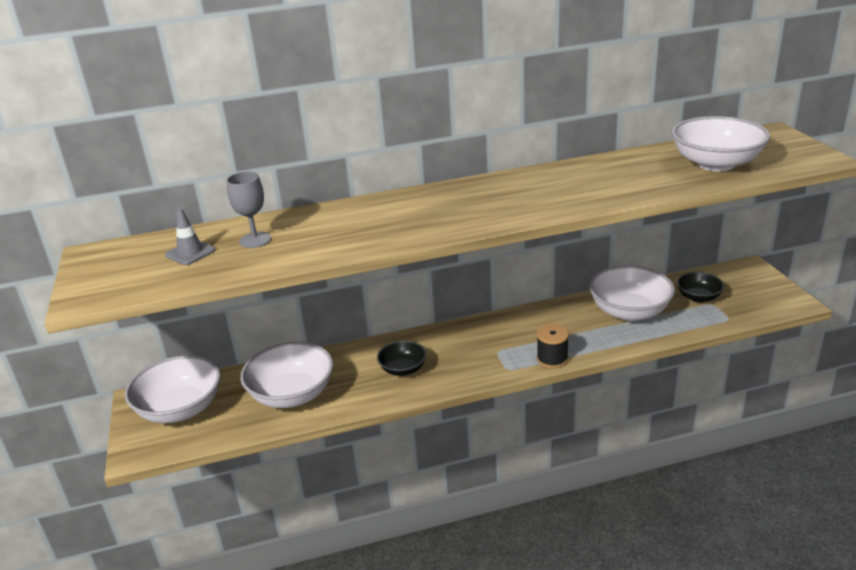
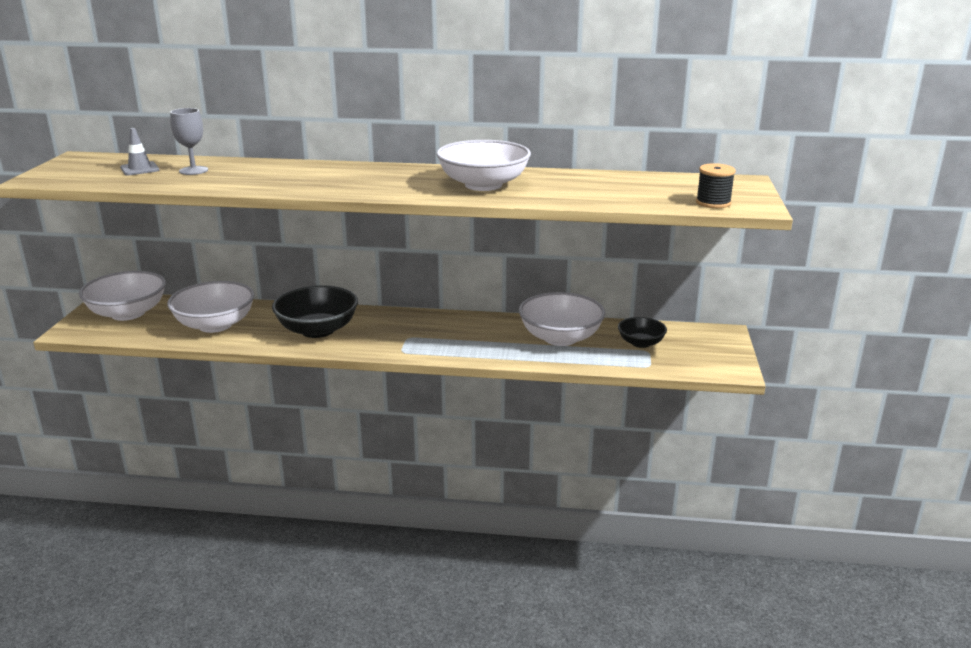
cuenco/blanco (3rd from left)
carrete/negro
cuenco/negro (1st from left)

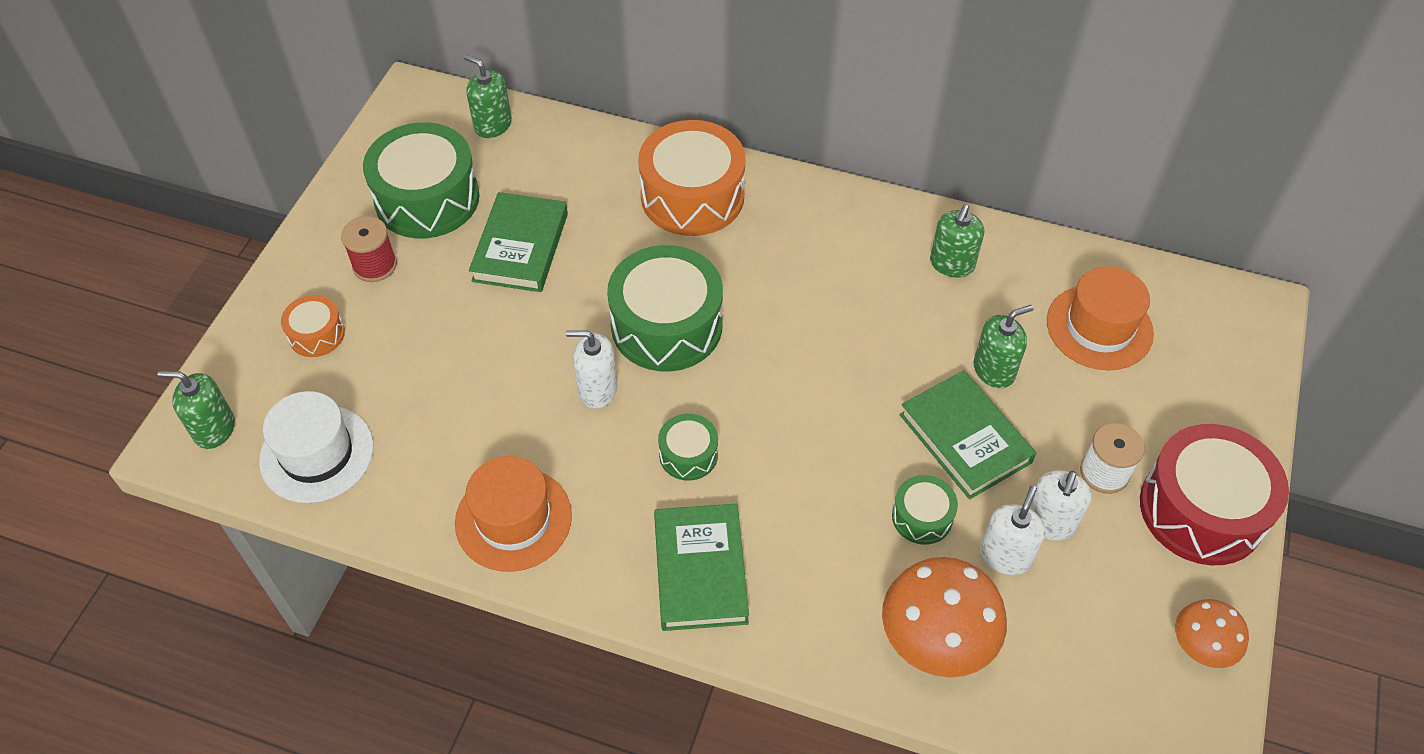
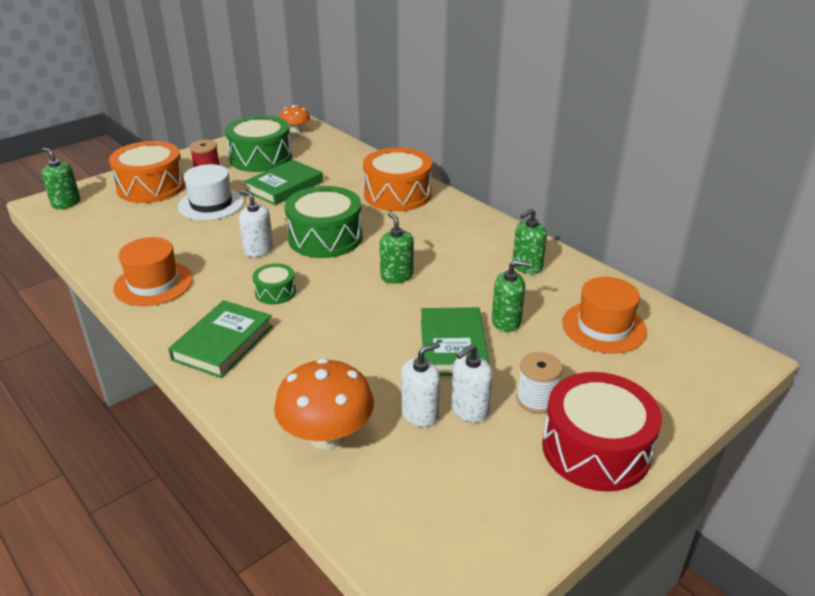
dispensador de jabón/verde (2nd from left)
tambor/naranja (1st from left)
sombrero/blanco
tambor/verde (4th from left in the first image)
seta/naranja (1st from left)

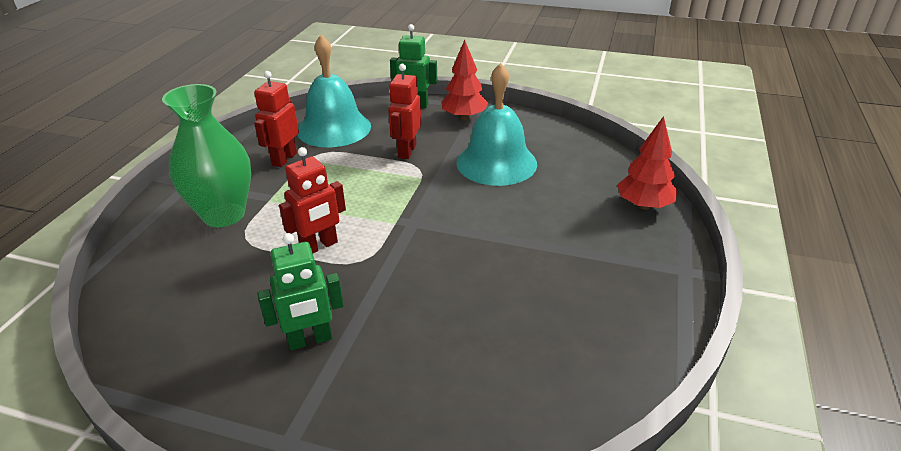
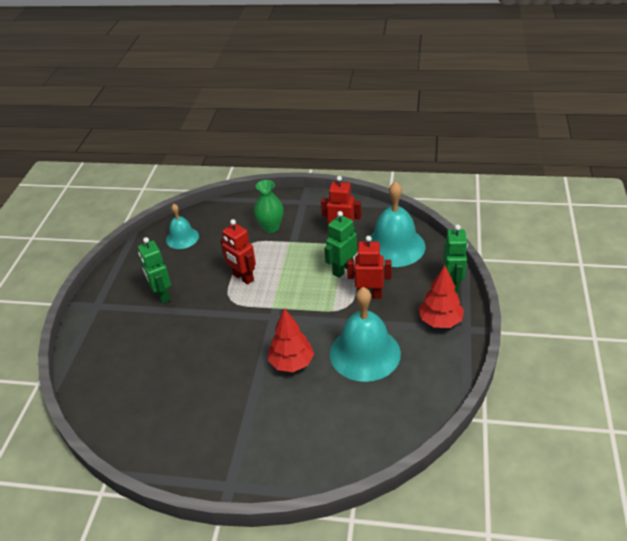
florero/verde
árbol/rojo (1st from left)
campana/turquesa (1st from left)
robot/verde (2nd from left)

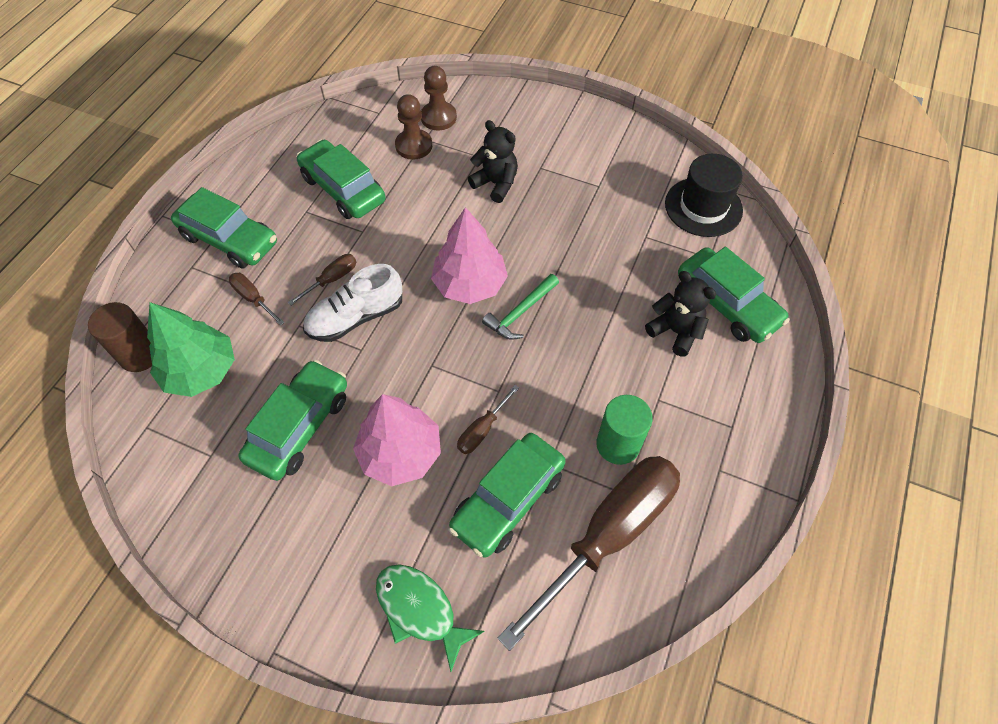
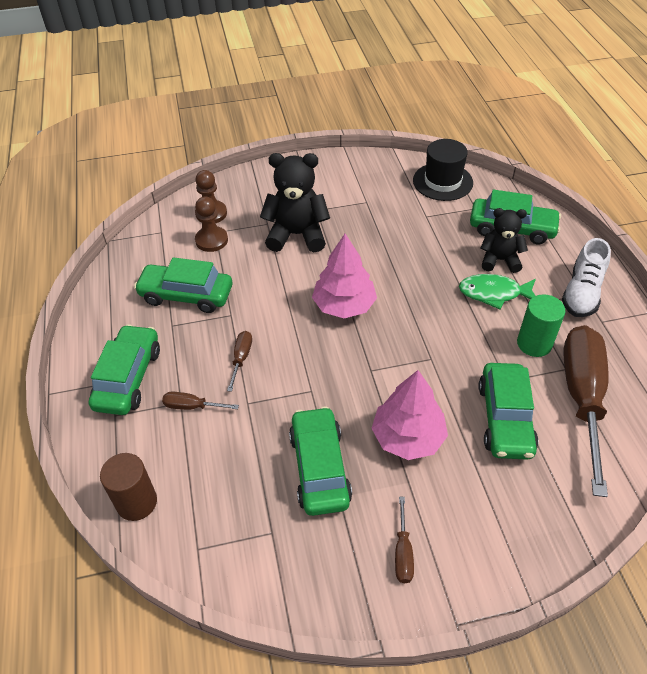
osito/negro (1st from left)
coche/verde (1st from left)
zapato/blanco
martillo/verde
árbol/verde
destornillador/marrón (3rd from left)
pez/verde

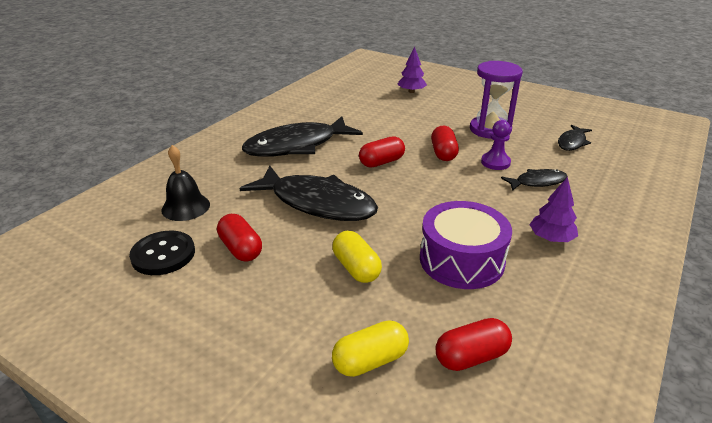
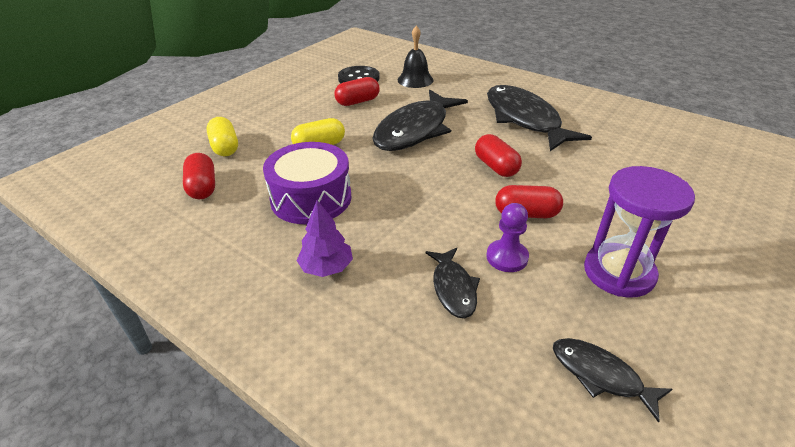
árbol/morado (1st from left in the first image)

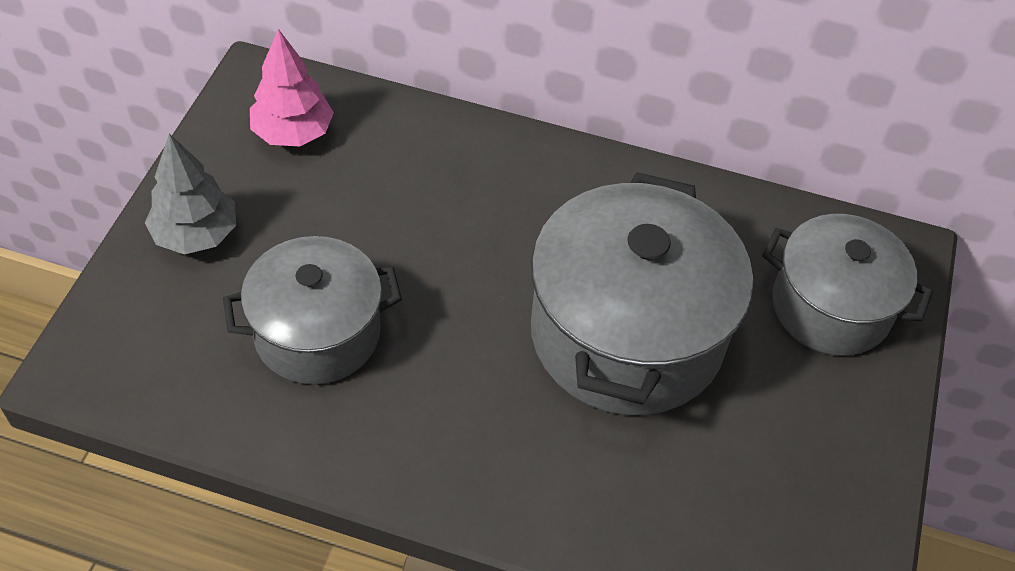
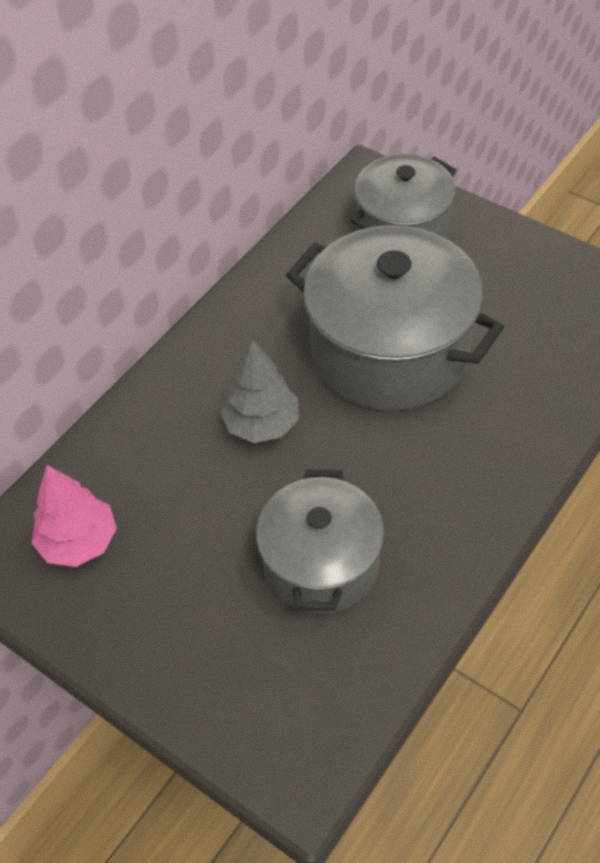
árbol/gris

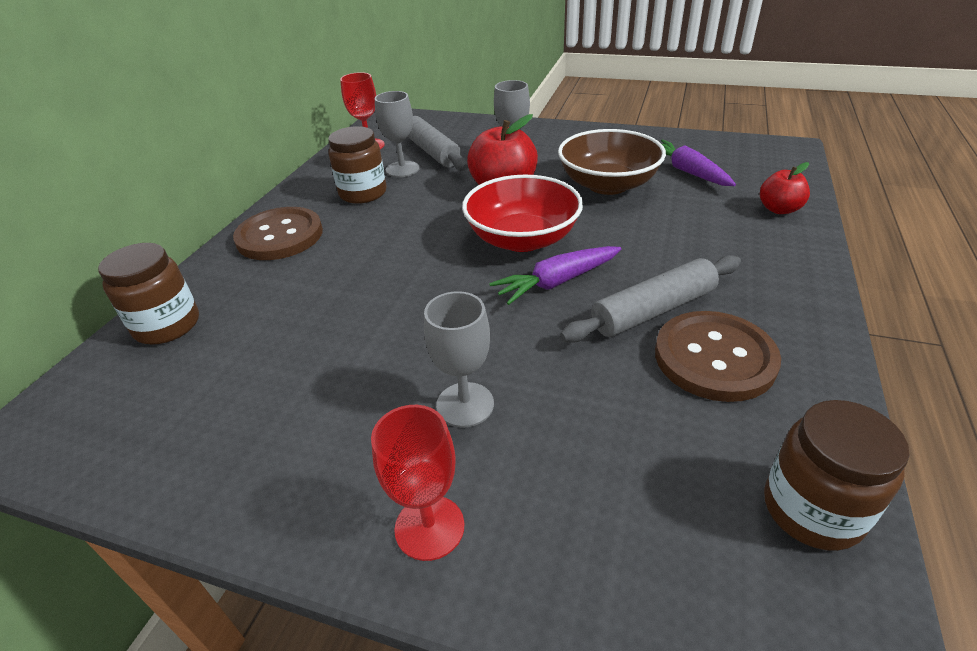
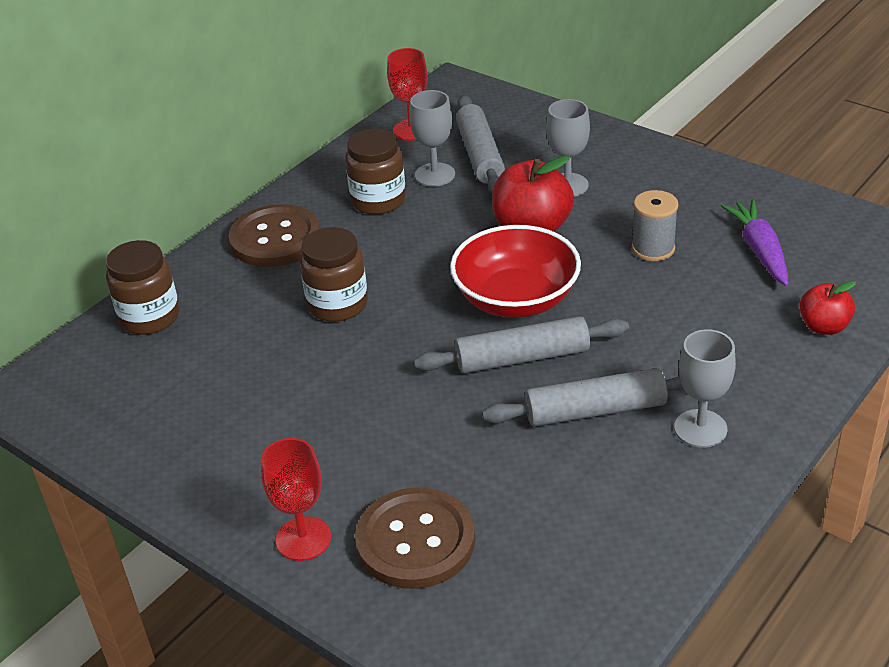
carrete/gris
rodillo/gris (2nd from left)
copa/gris (3rd from left)
botón/marrón (2nd from left)
tarro/marrón (2nd from left)

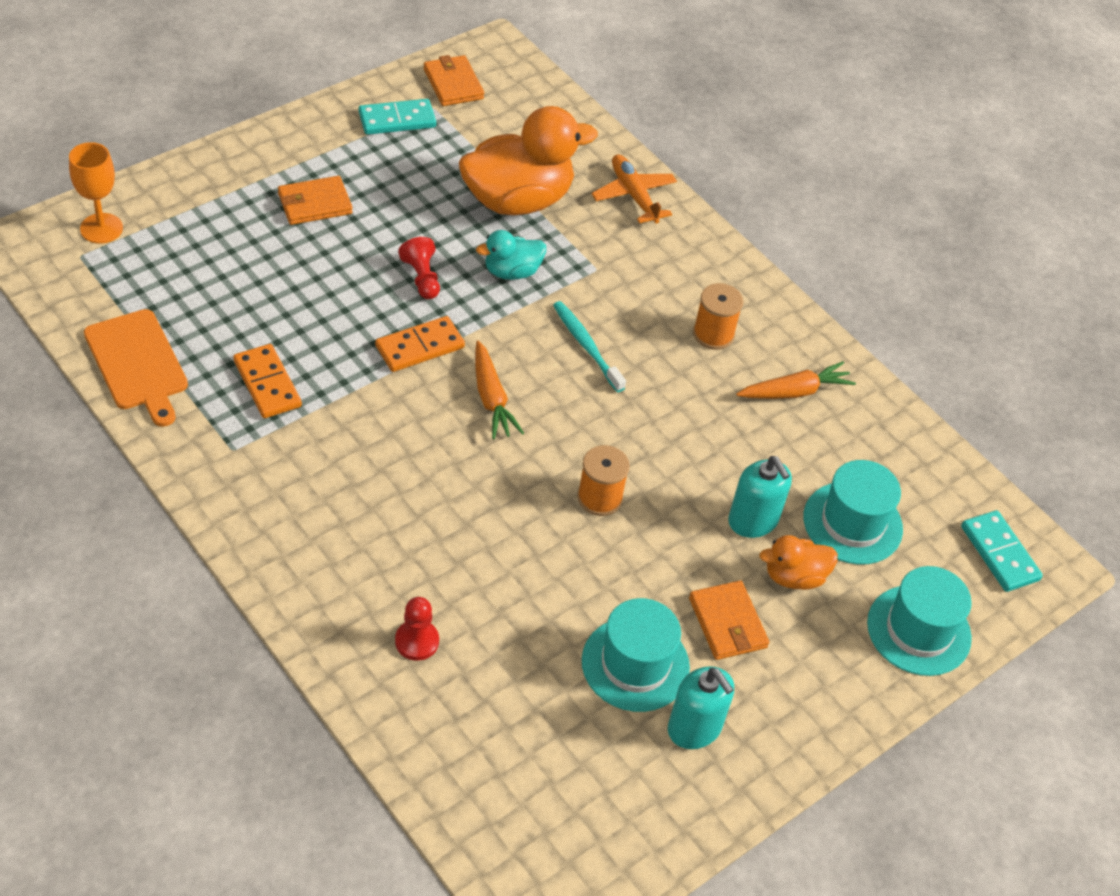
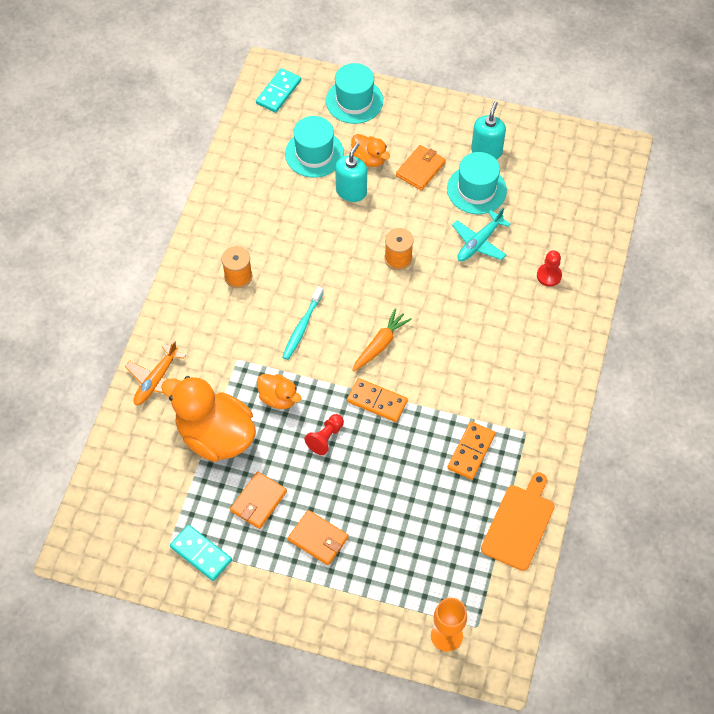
cartera/naranja (1st from left)
pato/naranja (2nd from left)
zanahoria/naranja (2nd from left in the first image)
avión/turquesa

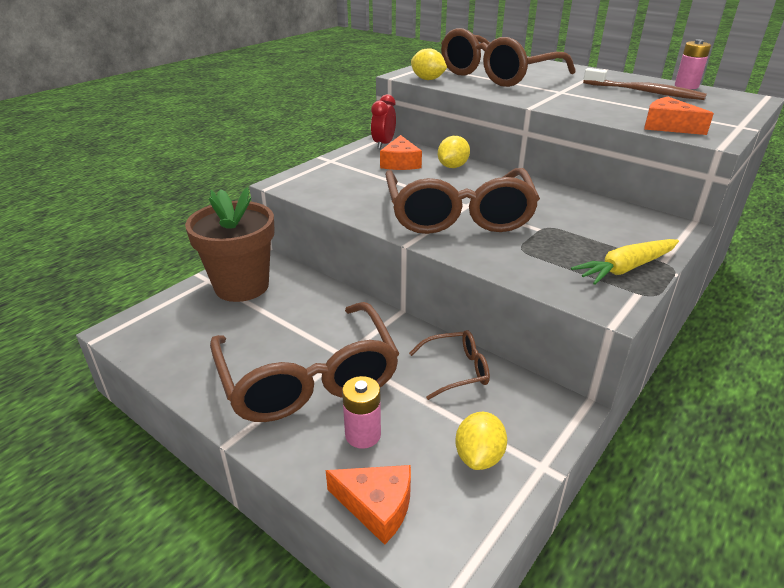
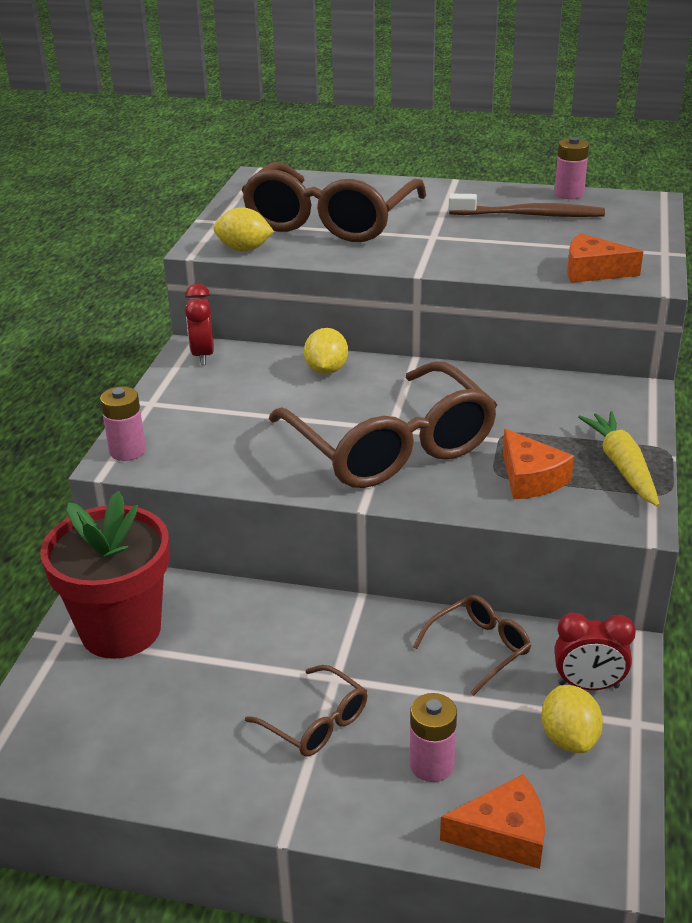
queso/naranja (2nd from left)
maceta/rojo
zanahoria/amarillo
gafas/marrón (1st from left)
pila/rosa (1st from left)
despertador/rojo (2nd from left)

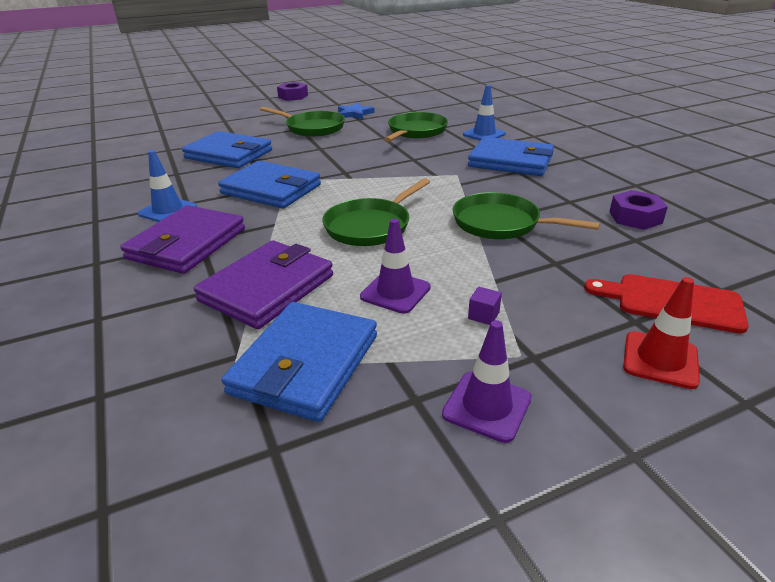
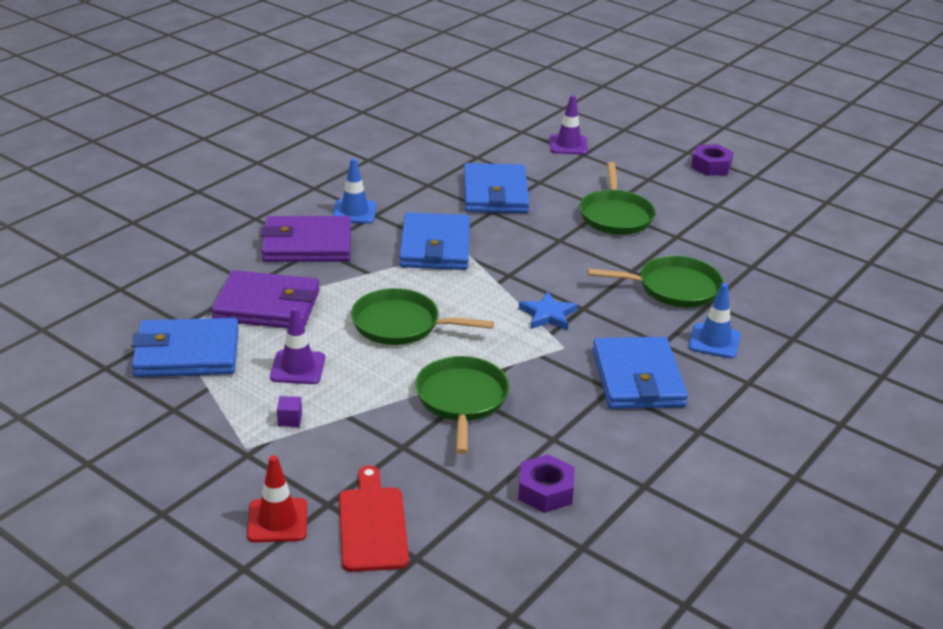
estrella/azul
cono de tráfico/morado (2nd from left)

